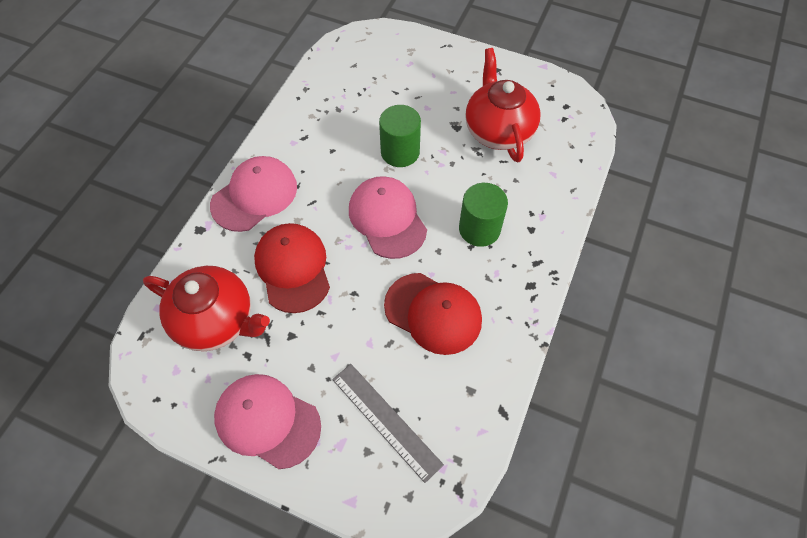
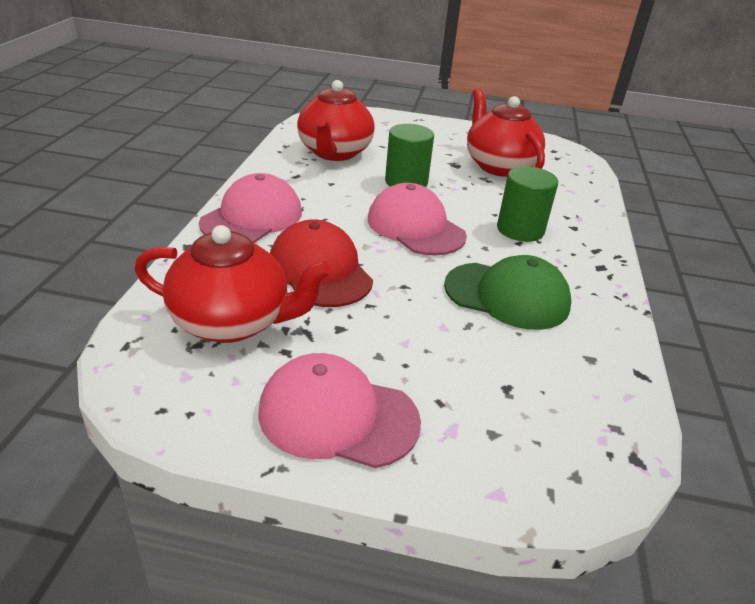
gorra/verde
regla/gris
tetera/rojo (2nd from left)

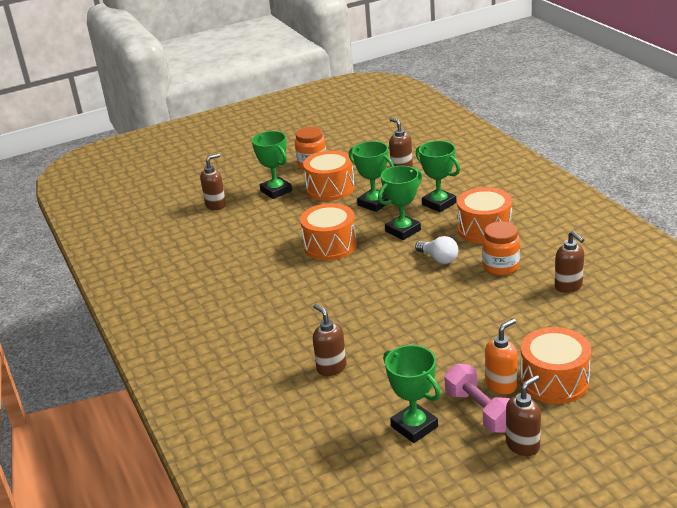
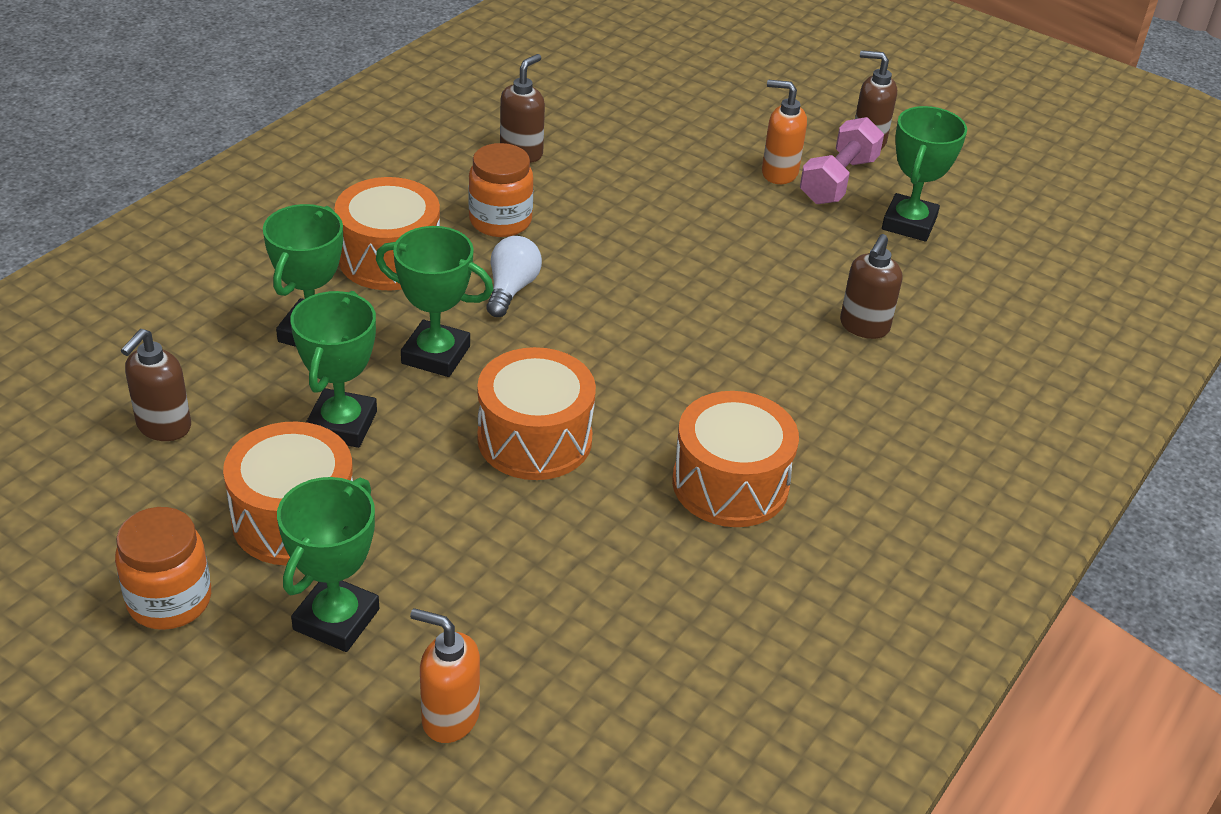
dispensador de jabón/naranja (1st from left)
tambor/naranja (4th from left)

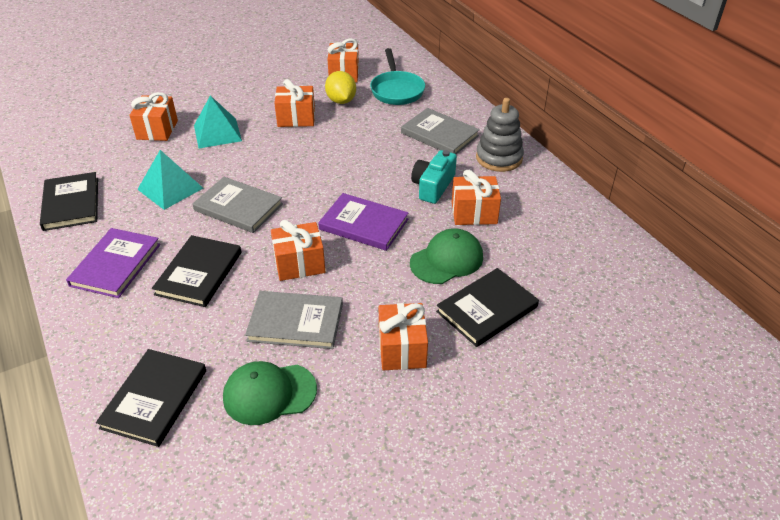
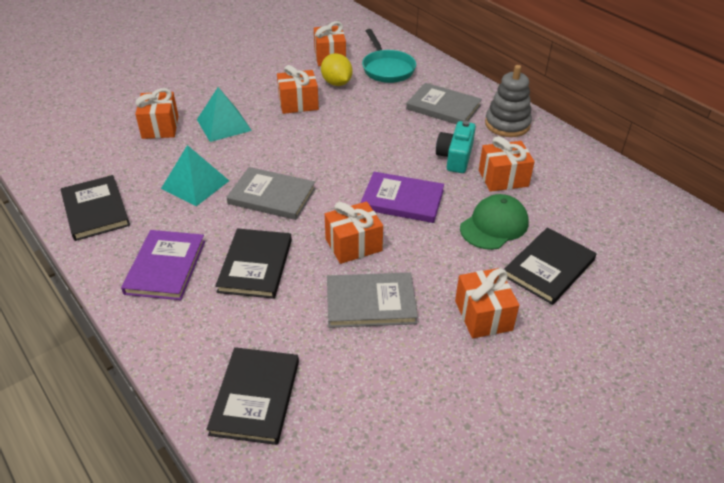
gorra/verde (1st from left in the first image)

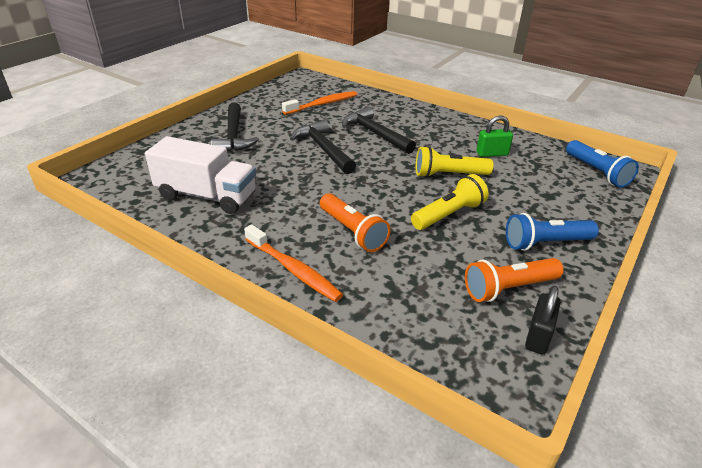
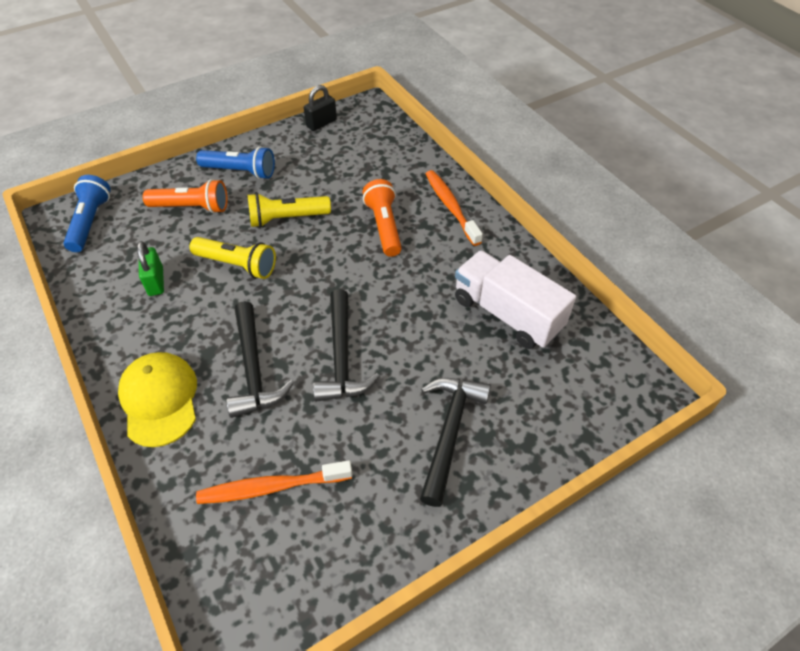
candado/verde
lámpara de mano/naranja (1st from left)
gorra/amarillo

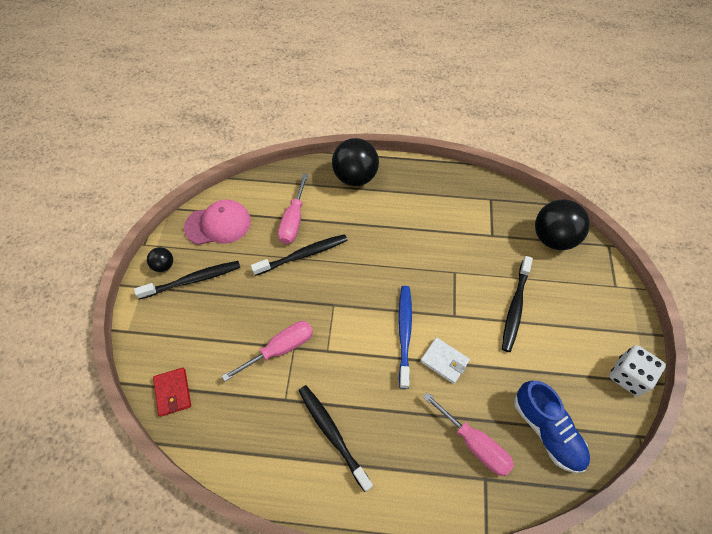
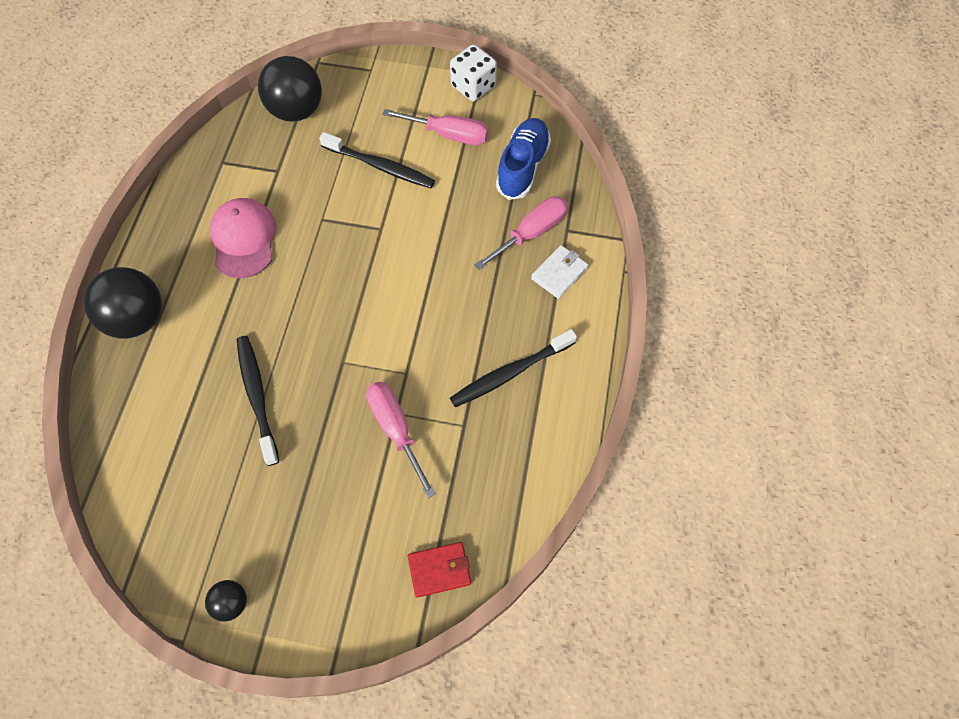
destornillador/rosa (2nd from left)
gorra/rosa
cepillo de dientes/negro (1st from left in the first image)
cepillo de dientes/azul
cartera/blanco
zapato/azul

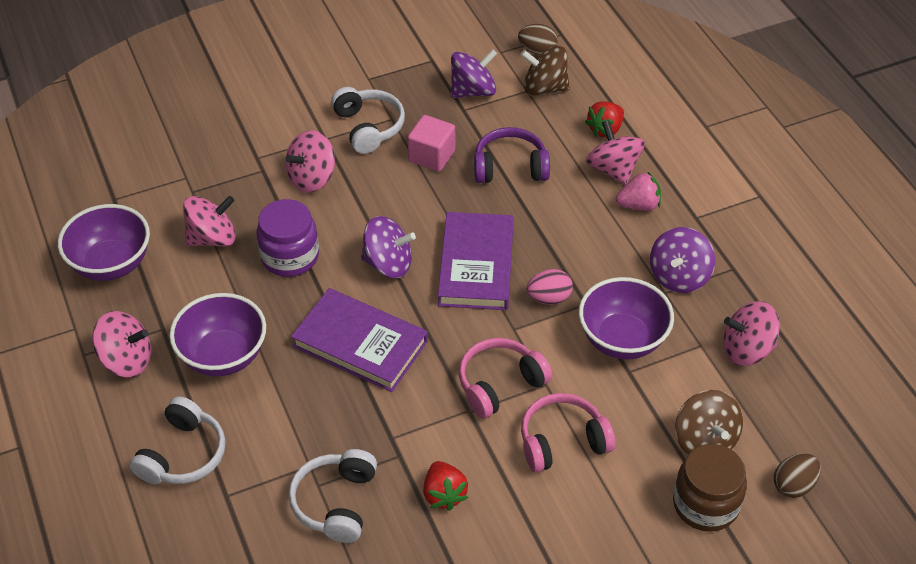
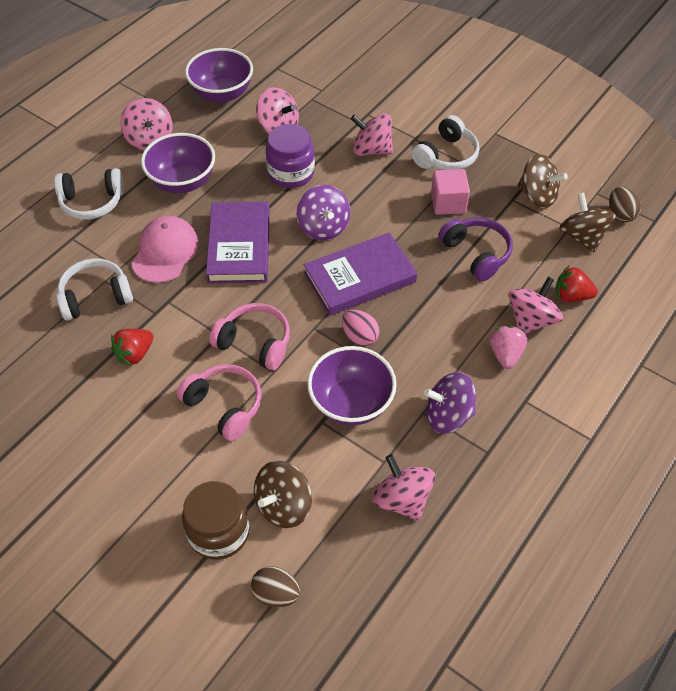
peonza/marrón (2nd from left)
fresa/rosa
gorra/rosa

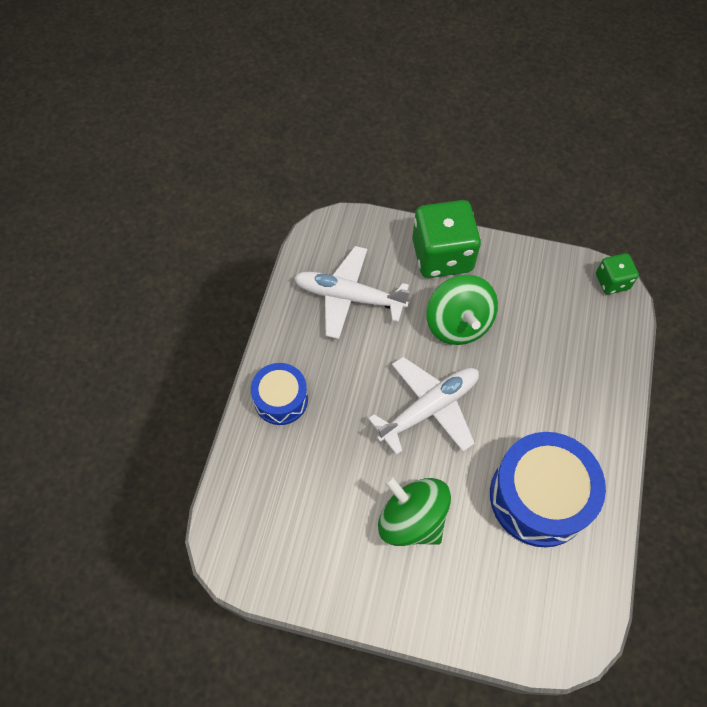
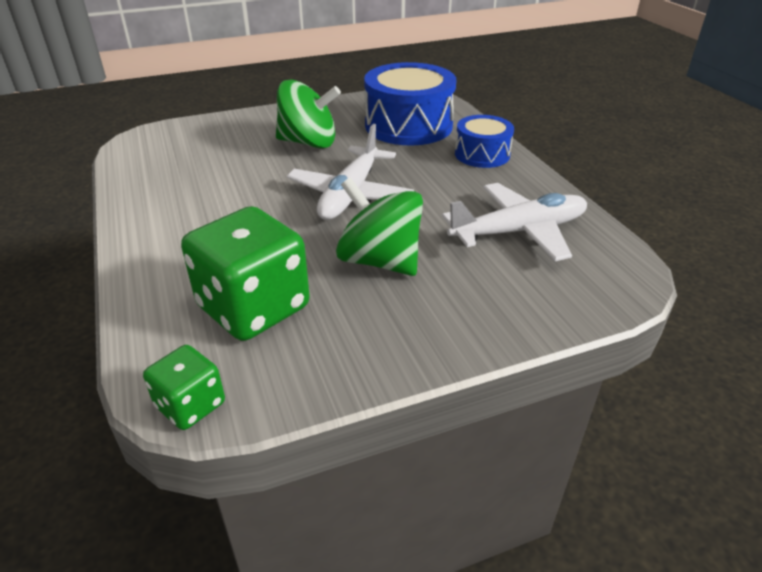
dado/verde (2nd from left)
tambor/azul (1st from left)

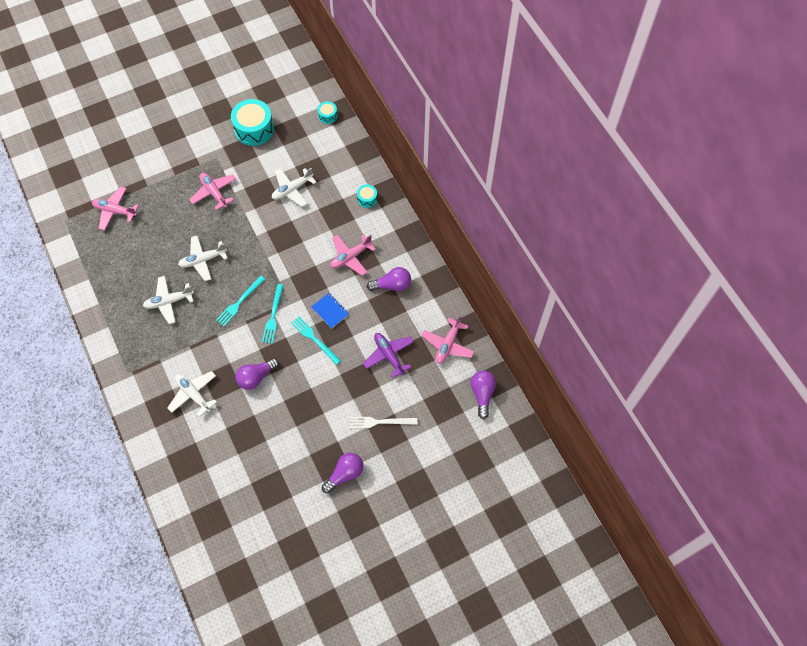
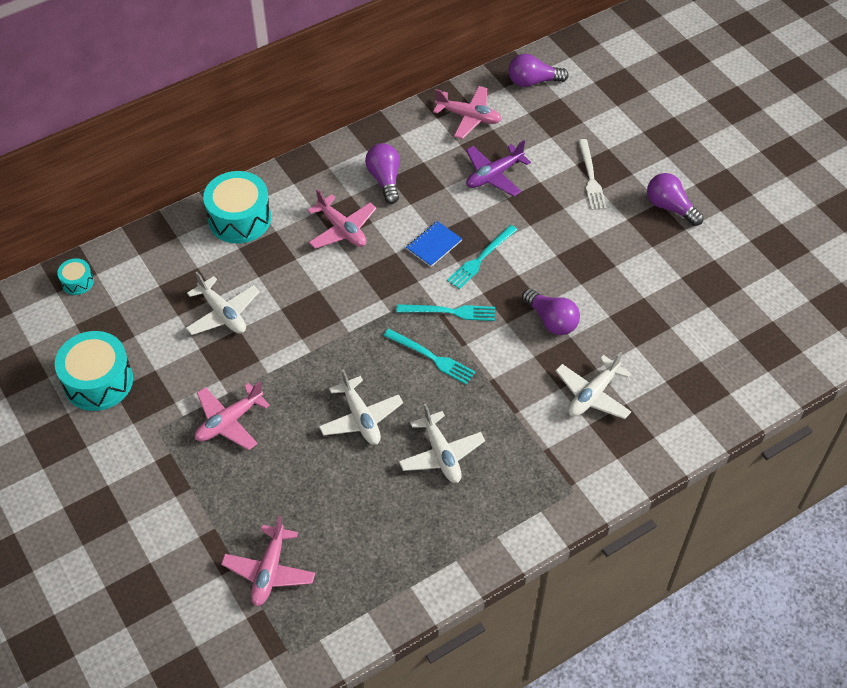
tambor/turquesa (3rd from left)

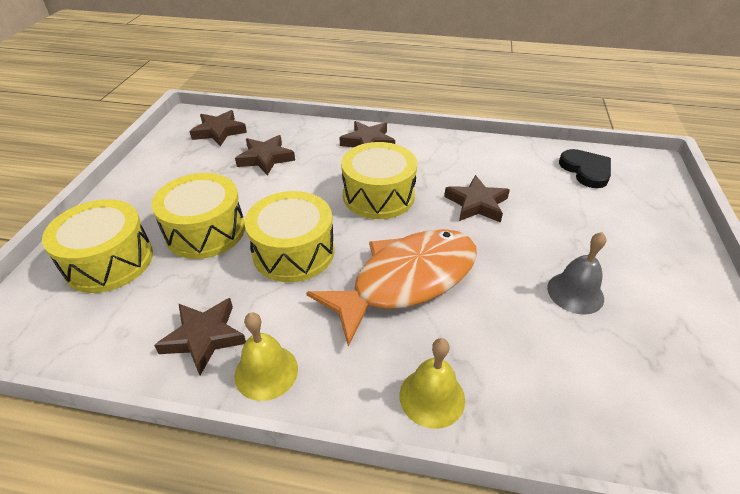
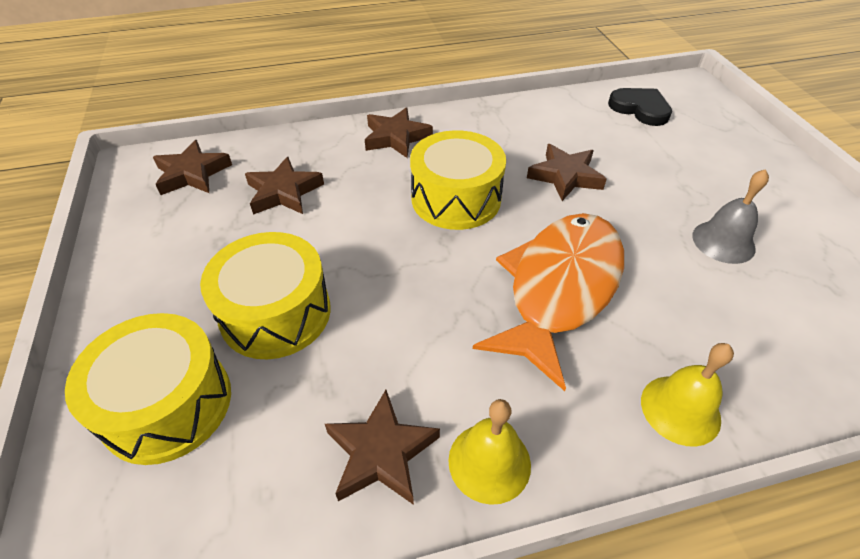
tambor/amarillo (3rd from left in the first image)

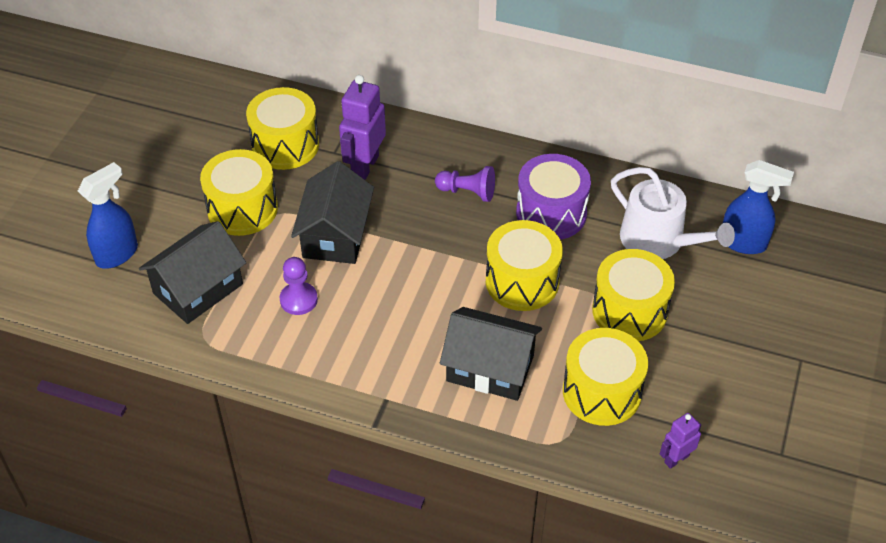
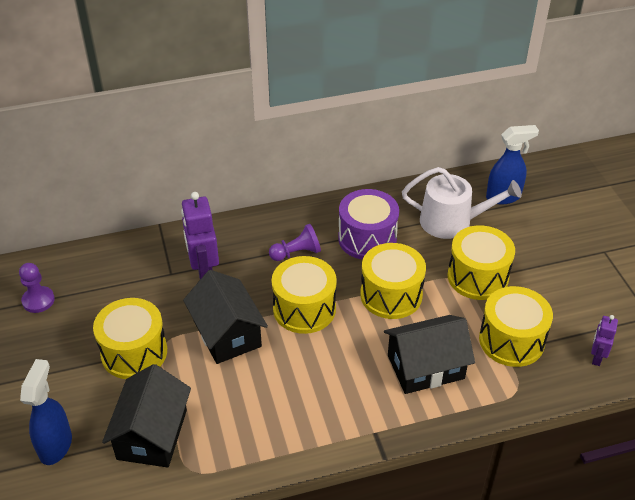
tambor/amarillo (2nd from left)
peón/morado (1st from left)

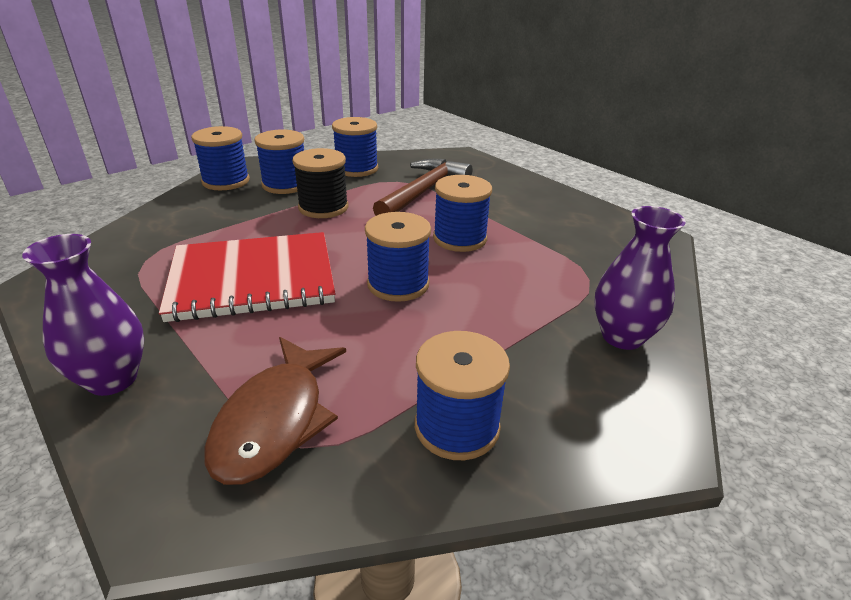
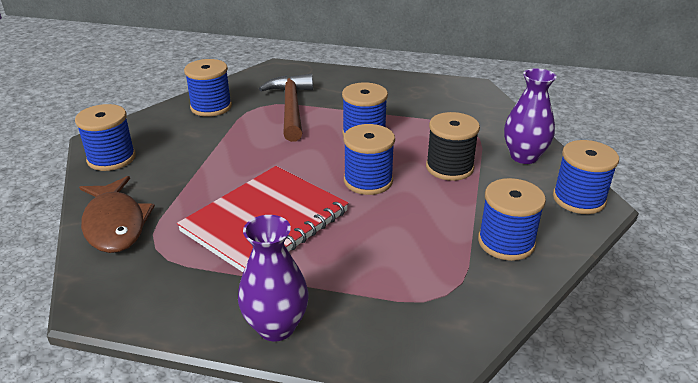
carrete/azul (6th from left)
carrete/negro
pez/marrón

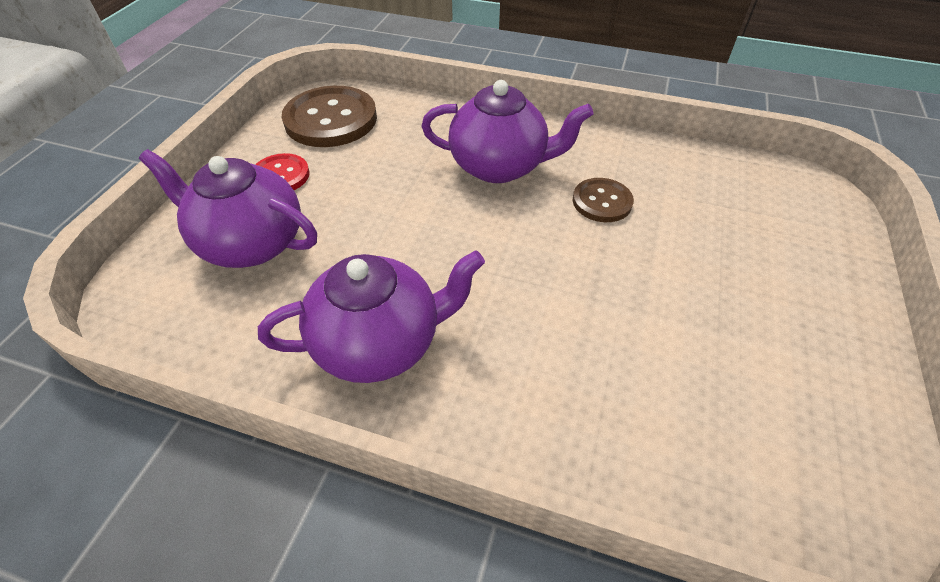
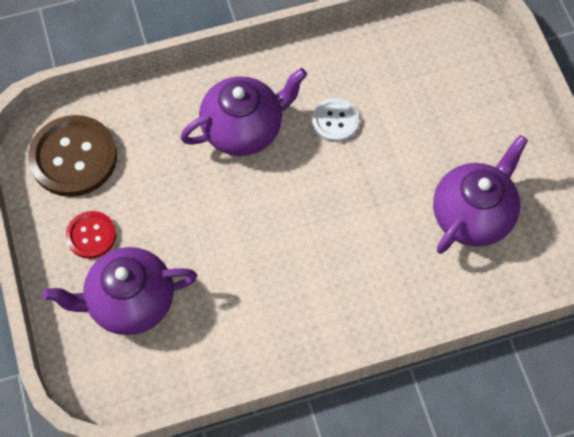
botón/blanco
tetera/morado (3rd from left)

